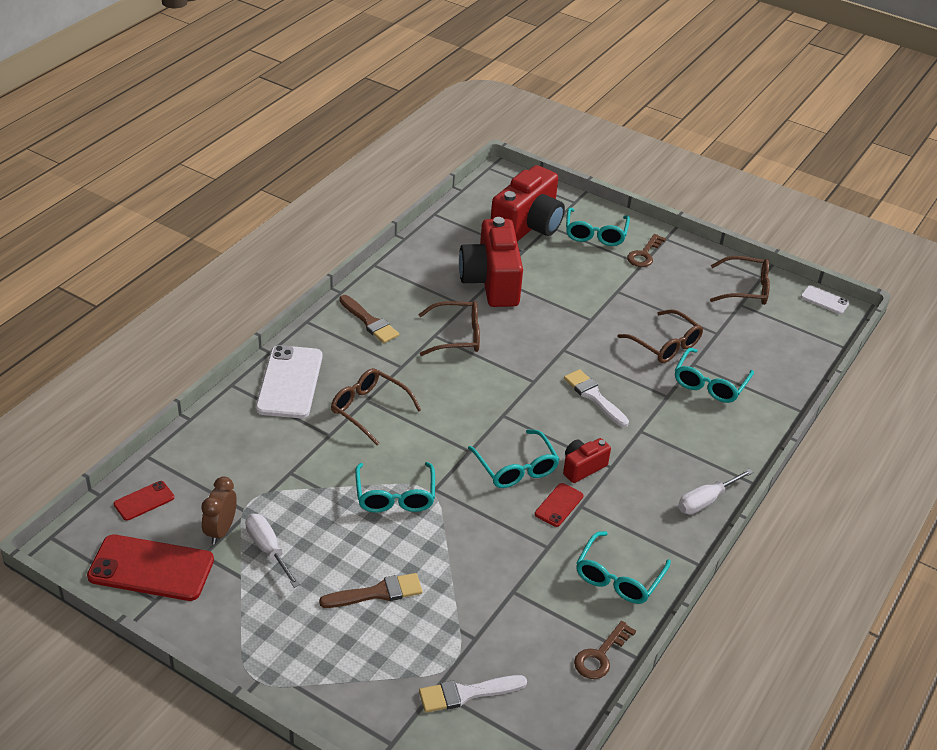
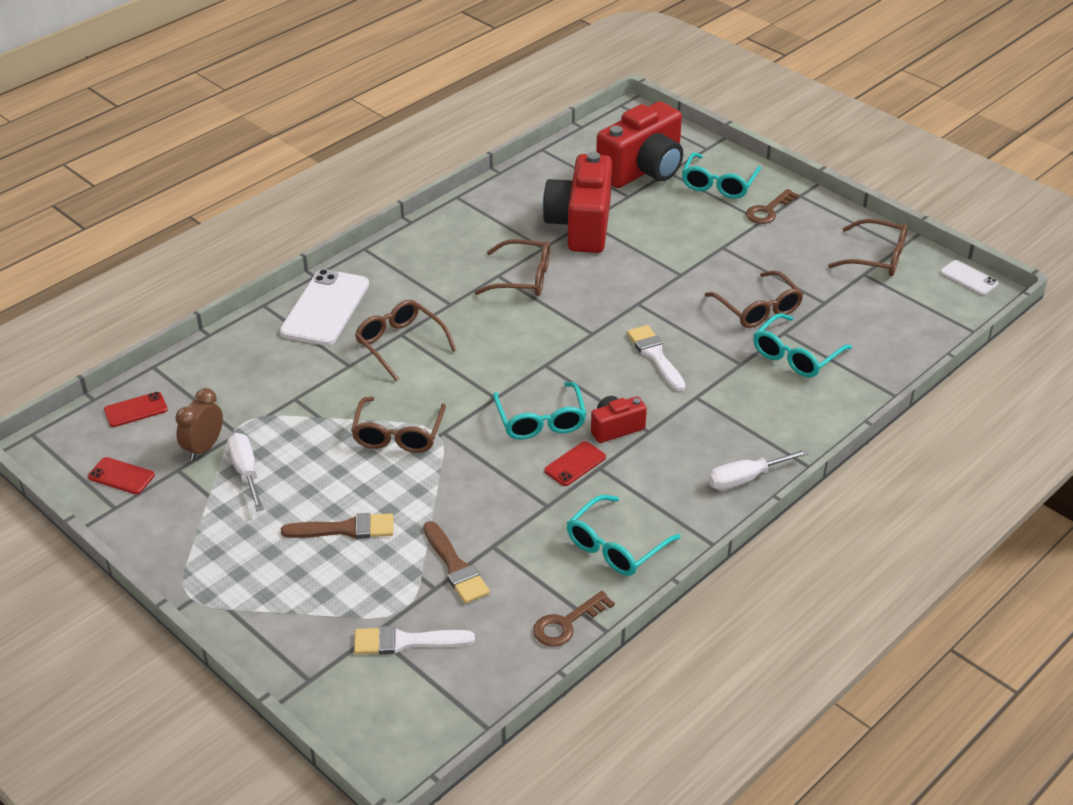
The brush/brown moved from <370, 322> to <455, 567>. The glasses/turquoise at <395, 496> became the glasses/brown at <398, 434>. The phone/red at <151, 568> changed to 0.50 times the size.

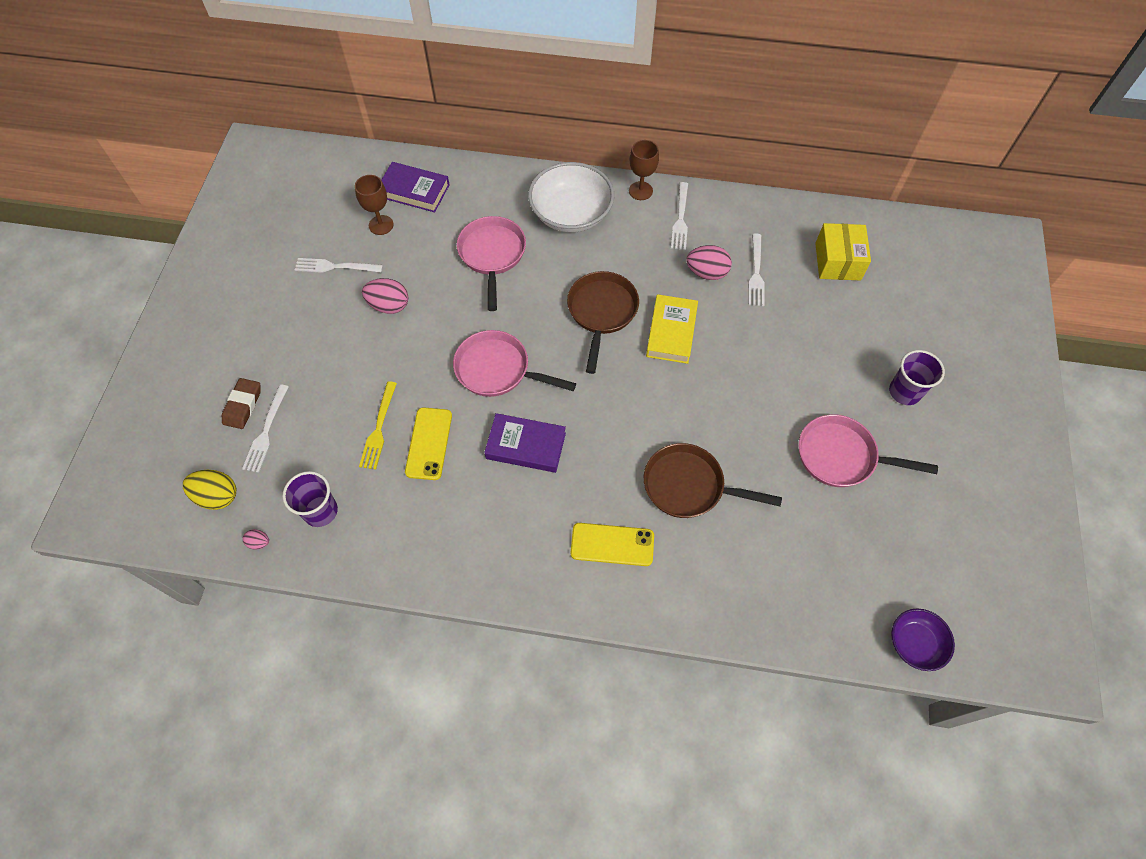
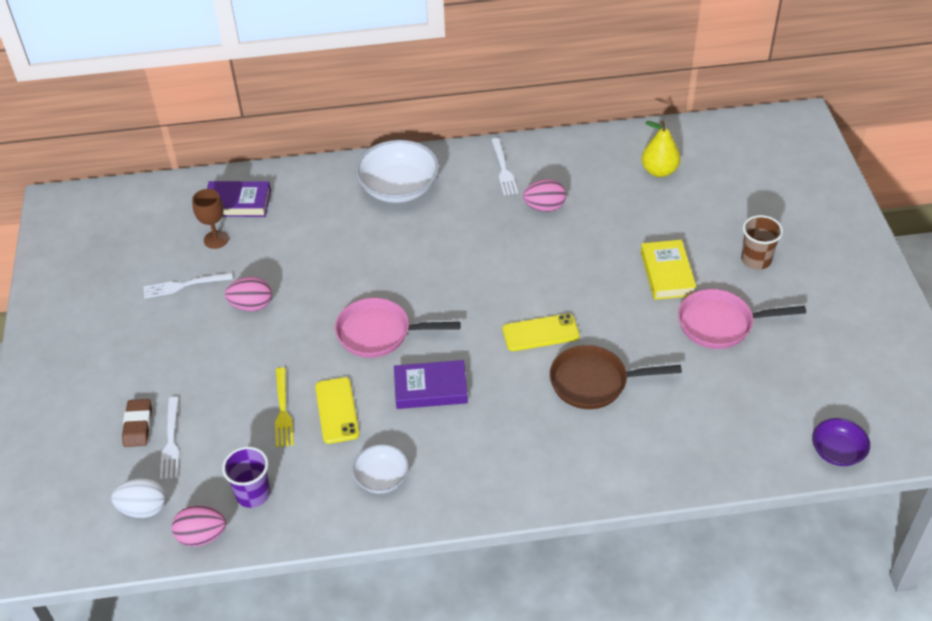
The goblet/brown at <640, 191> disappeared. The pan/pink at <492, 255> disappeared. The box/yellow at <838, 261> was replaced by the pear/yellow at <659, 171>. The fork/white at <756, 273> disappeared. The pan/brown at <601, 312> disappeared. The book/yellow moved from <671, 332> to <667, 273>. The cup/purple at <904, 392> became the cup/brown at <756, 260>. The egg/yellow at <217, 496> became the egg/white at <143, 508>. The phone/yellow moved from <612, 544> to <540, 333>. The egg/pink at <259, 542> changed to 2.00 times the size. The bowl/white at <381, 478> appeared.

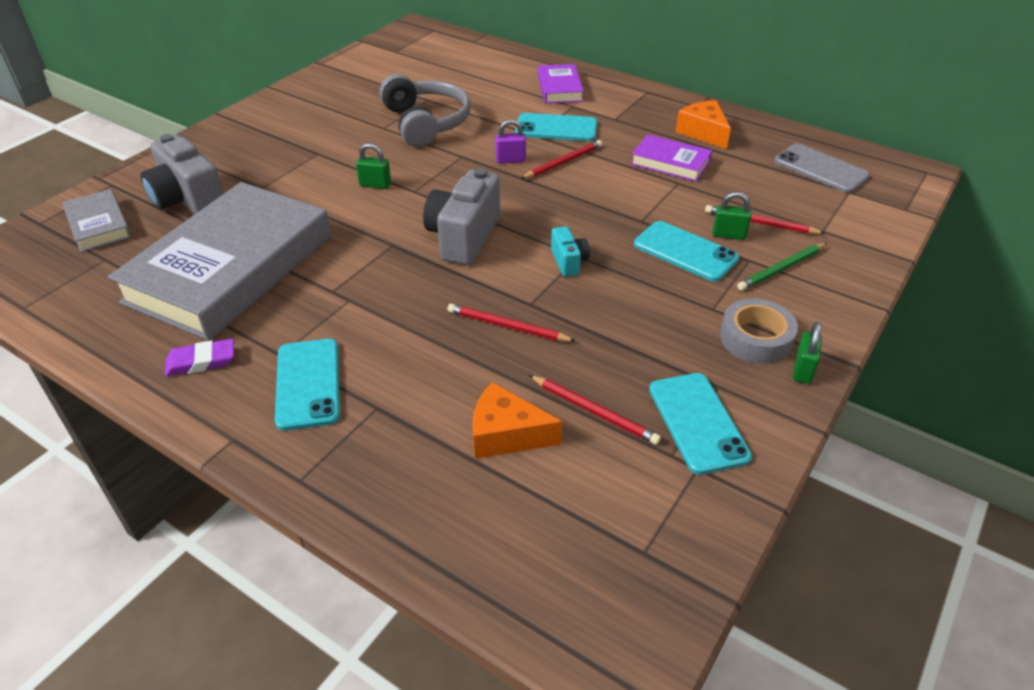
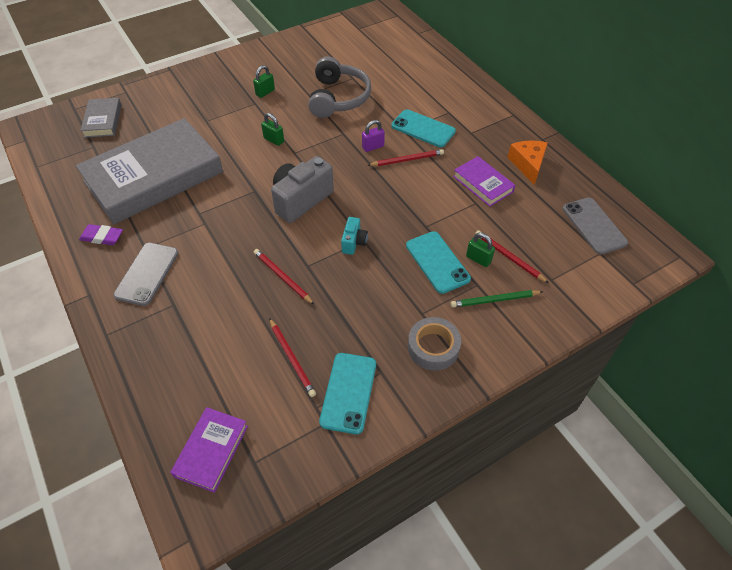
The book/purple moved from <560, 88> to <211, 451>. The padlock/purple at <510, 160> turned 45 degrees counterclockwise. The camera/grey at <188, 200> disappeared. The padlock/green moved from <802, 370> to <265, 92>. The phone/turquoise at <308, 384> became the phone/grey at <147, 274>. The cheese/orange at <506, 435> disappeared.

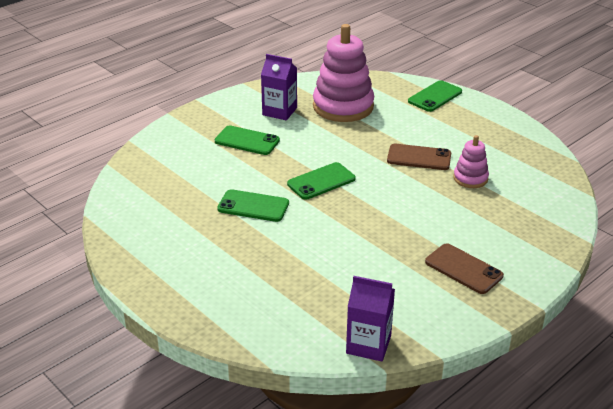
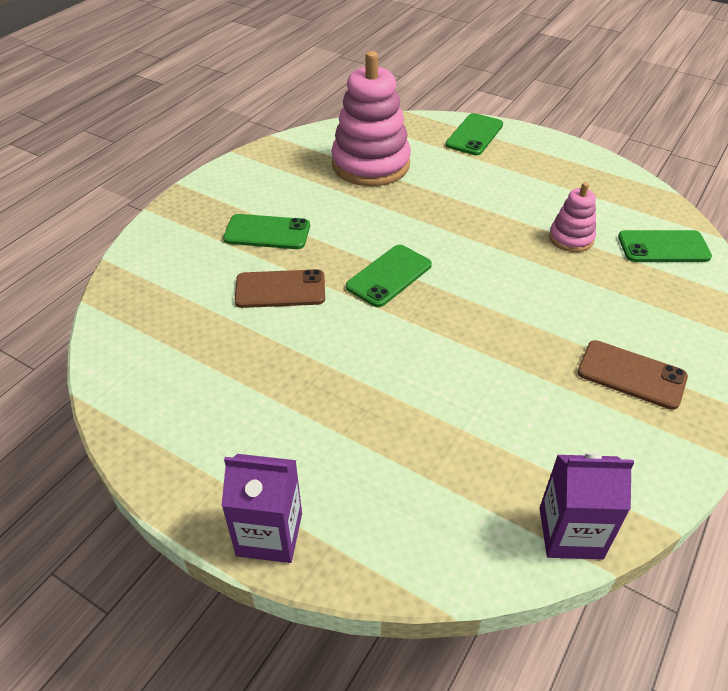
The carton/purple moved from <279, 111> to <269, 534>. The phone/brown moved from <419, 157> to <280, 289>. The phone/green moved from <253, 206> to <663, 247>.

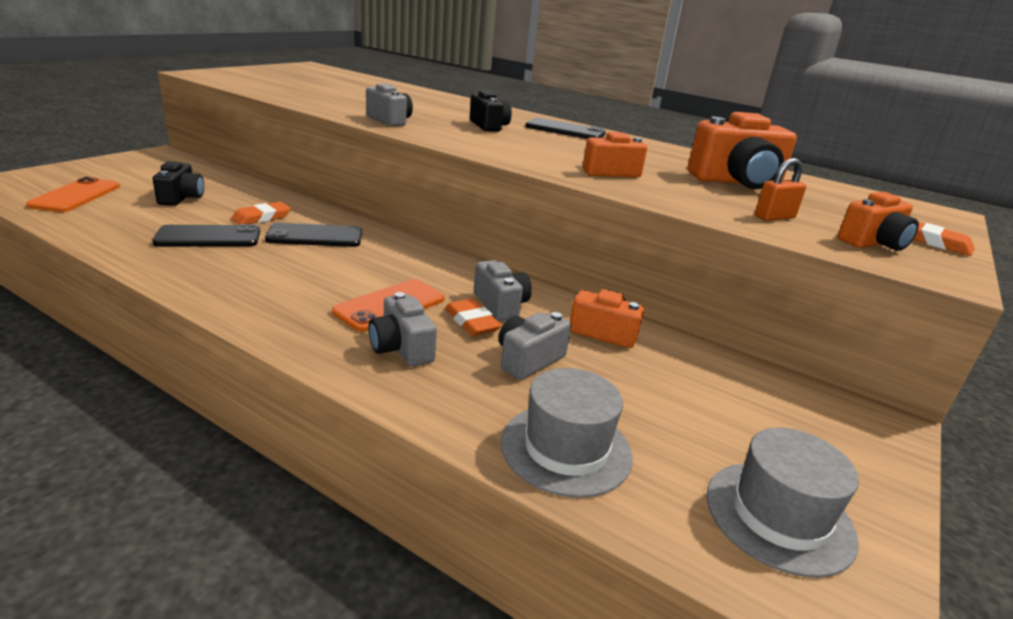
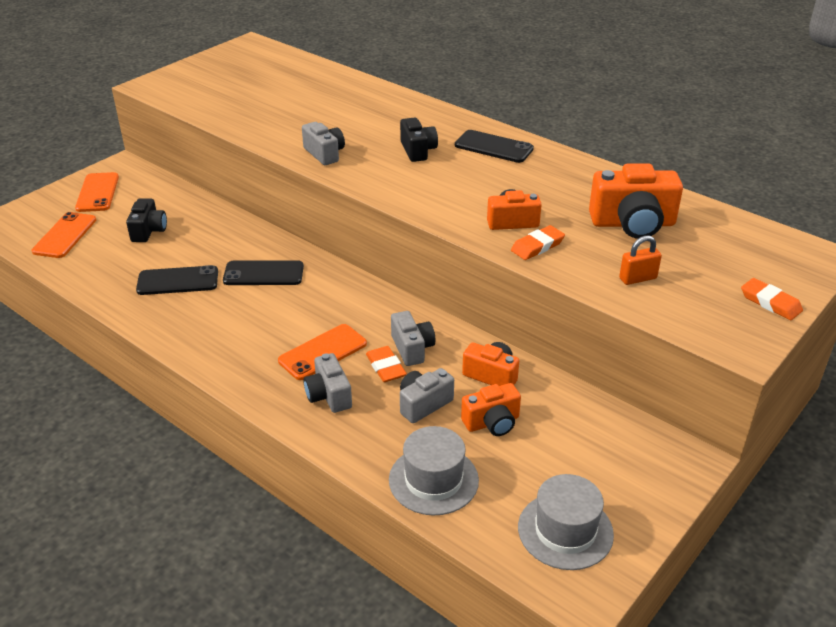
The camera/orange moved from <873, 243> to <492, 422>. The eraser/orange moved from <261, 217> to <537, 246>. The phone/orange at <97, 192> appeared.

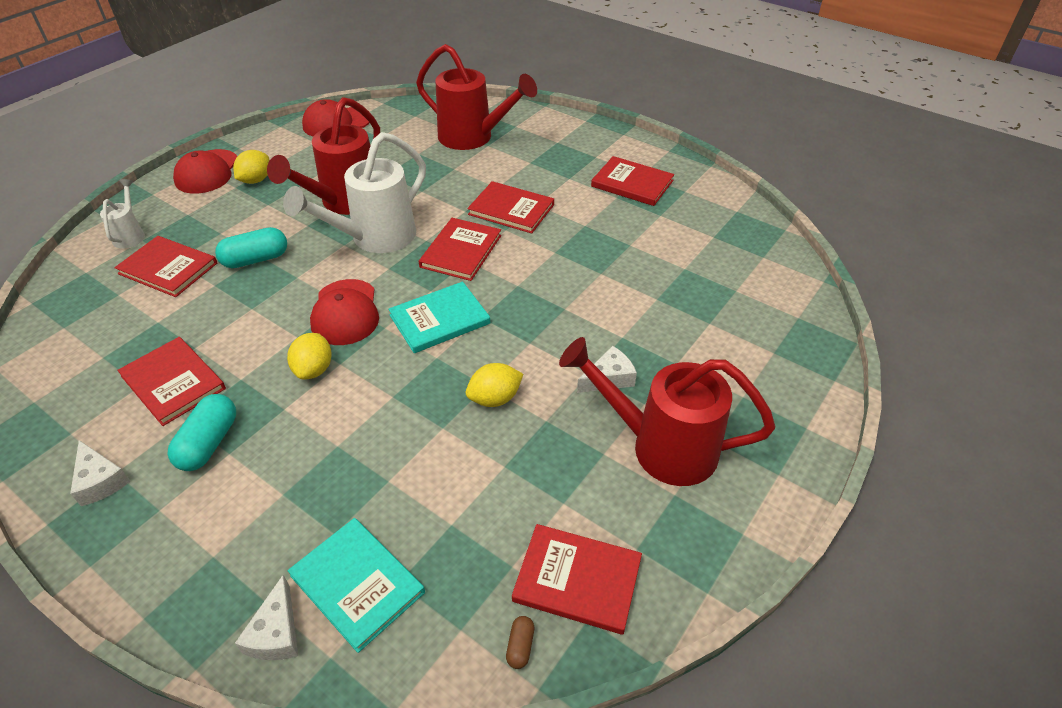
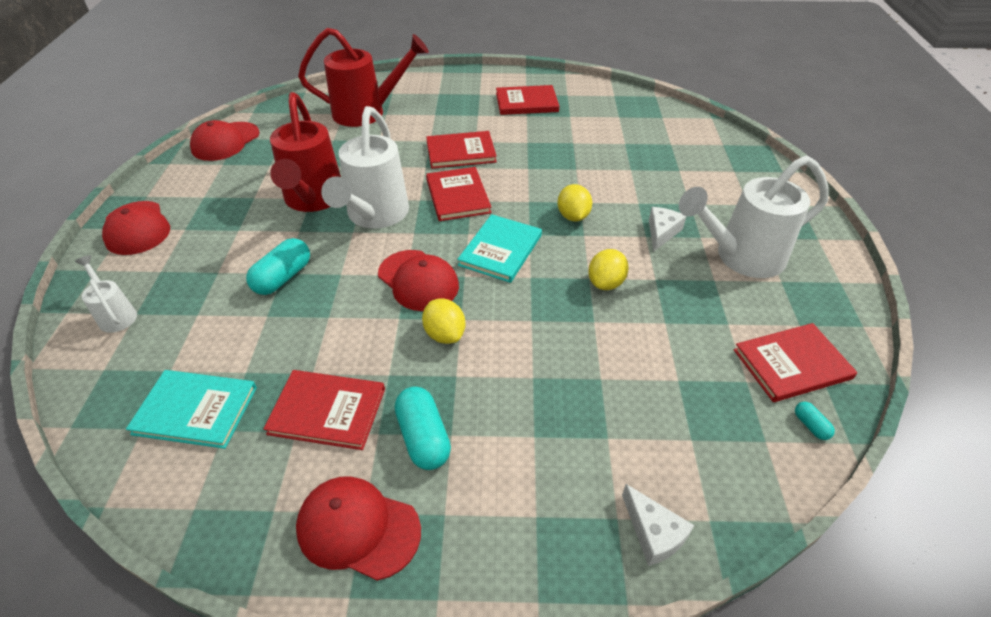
The lemon/yellow moved from <256, 180> to <573, 216>. The book/red at <168, 268> disappeared. The watering can/red at <661, 446> became the watering can/white at <741, 257>. The cheese/white at <100, 481> was replaced by the cap/red at <358, 528>. The book/turquoise moved from <357, 584> to <195, 410>. The capsule/brown at <520, 646> became the capsule/turquoise at <810, 425>.

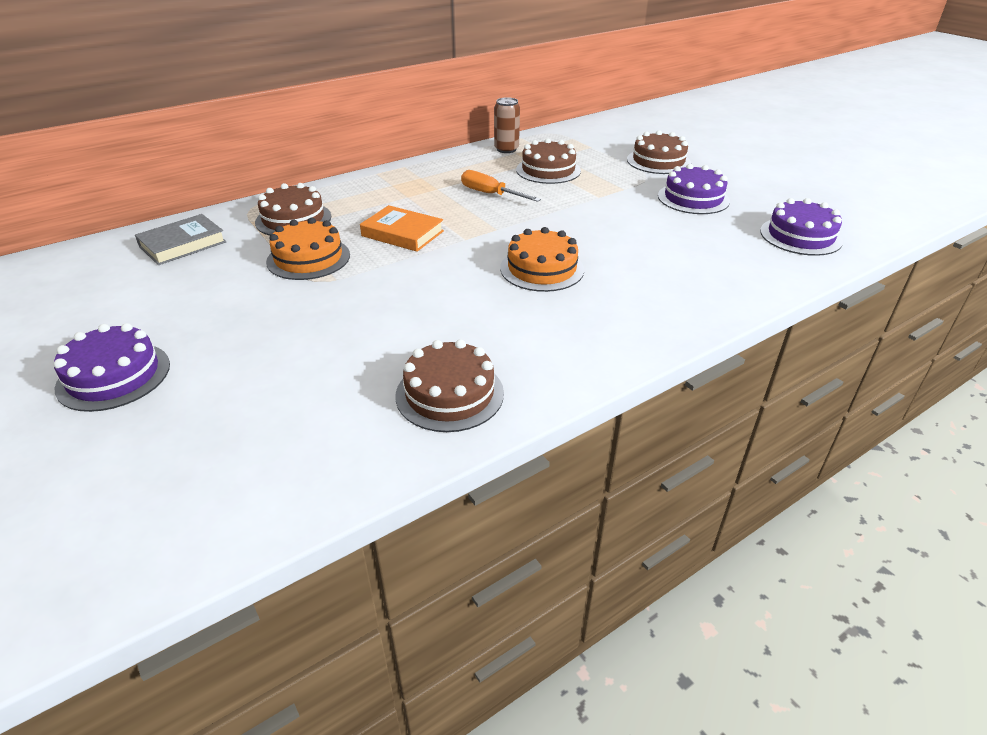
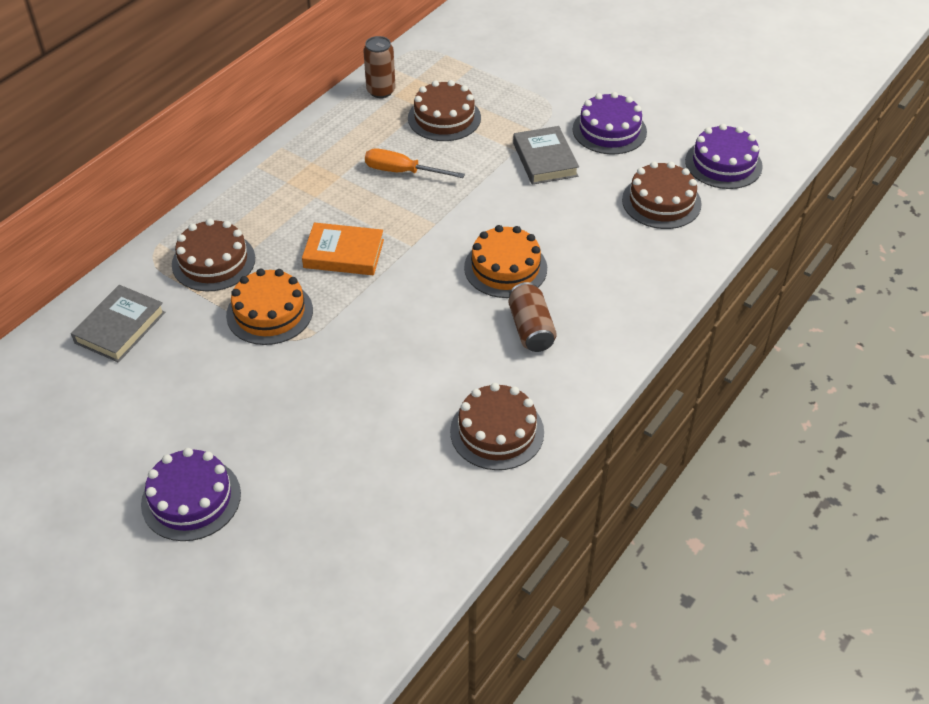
The cake/brown moved from <658, 161> to <661, 202>. The book/grey at <545, 159> appeared. The can/brown at <531, 329> appeared.

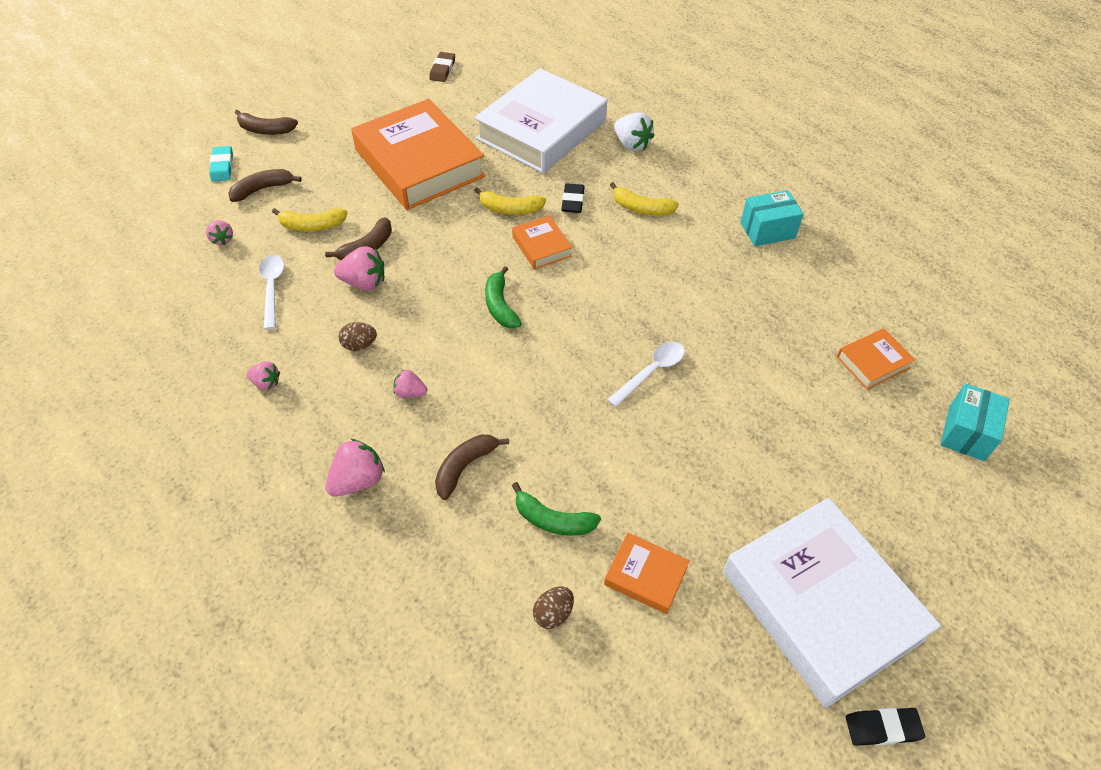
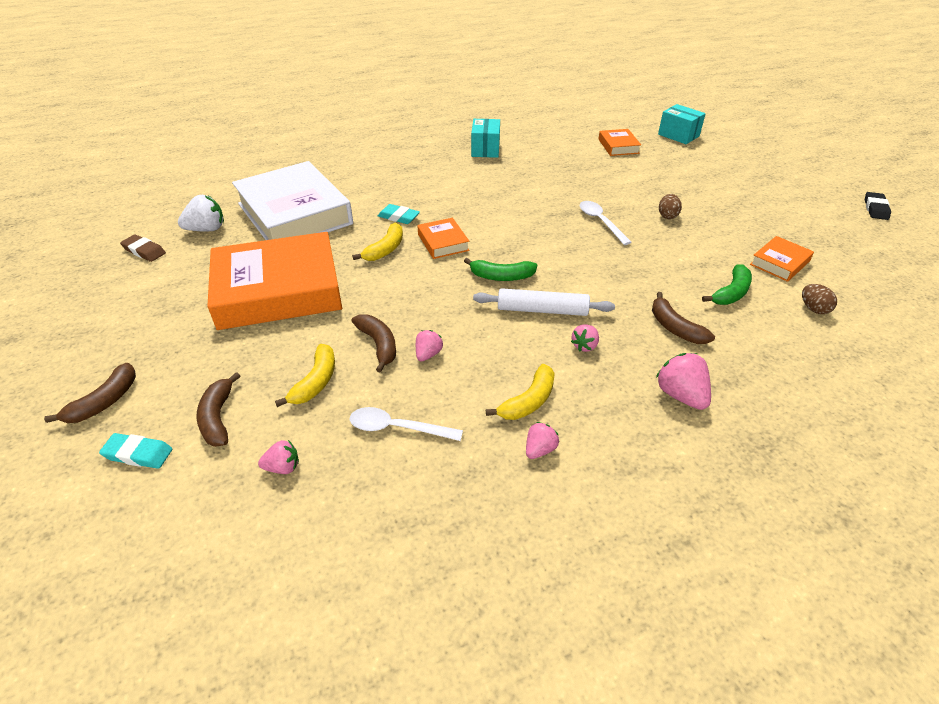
The strawberry/white moved from <631, 144> to <207, 229>. The banana/yellow moved from <641, 208> to <528, 401>. The eraser/black at <572, 201> became the eraser/turquoise at <398, 217>. The book/orange at <541, 246> turned 75 degrees clockwise. The strawberry/pink at <364, 282> changed to 0.61 times the size. The egg/brown moved from <359, 345> to <667, 216>. The book/white at <821, 605> disappeared. The rolling pin/white at <542, 310> appeared.

